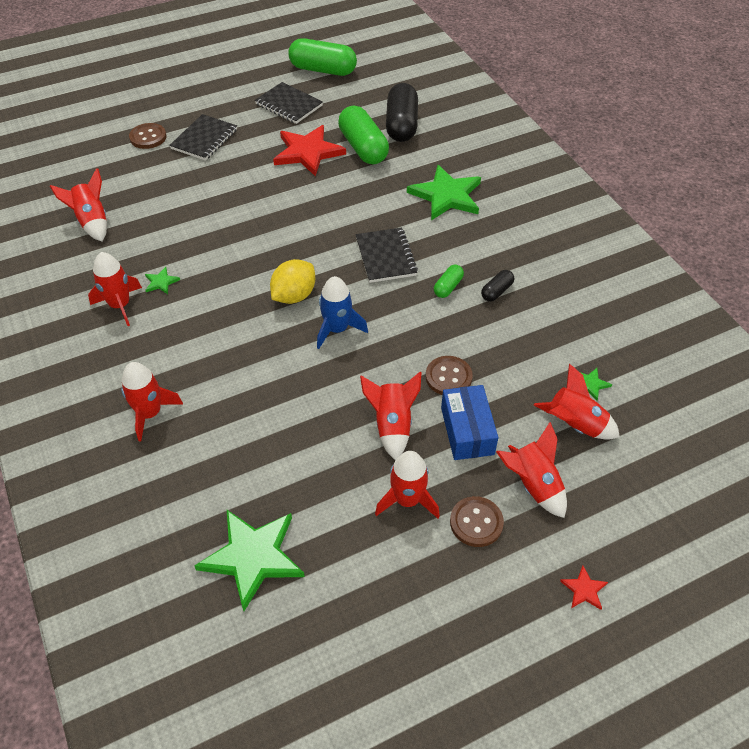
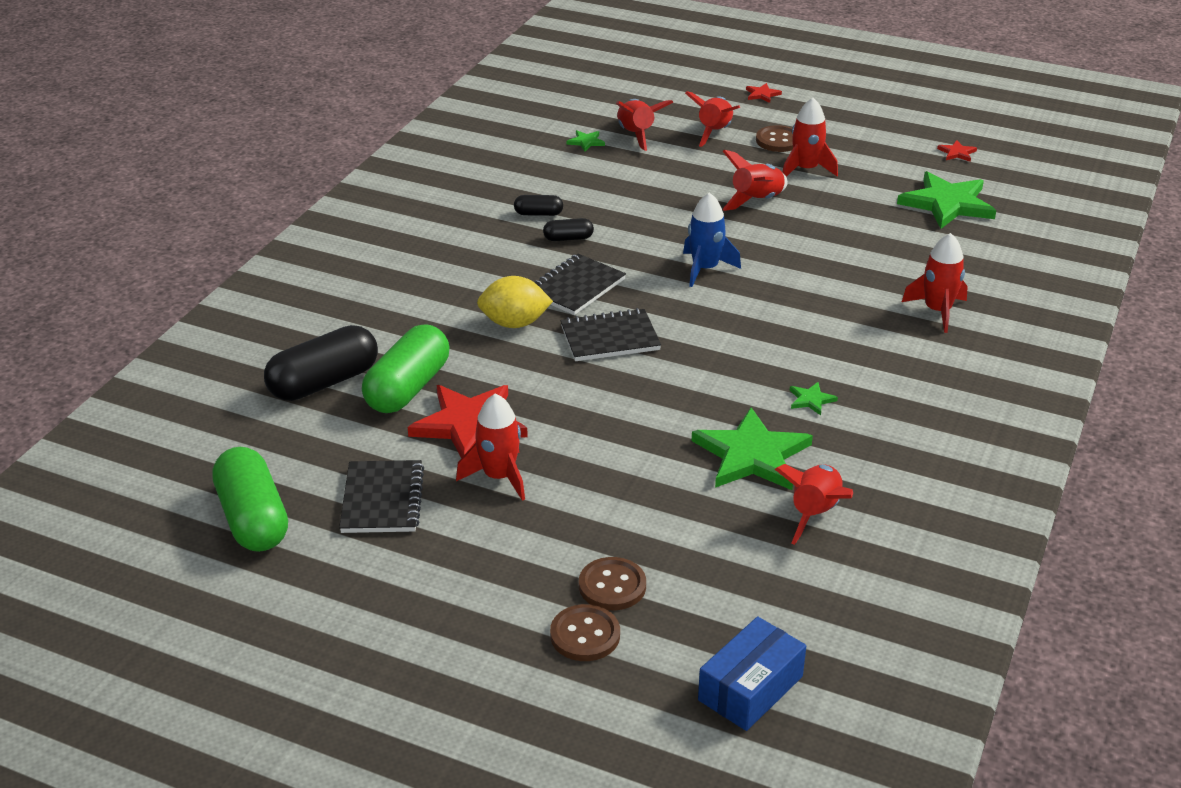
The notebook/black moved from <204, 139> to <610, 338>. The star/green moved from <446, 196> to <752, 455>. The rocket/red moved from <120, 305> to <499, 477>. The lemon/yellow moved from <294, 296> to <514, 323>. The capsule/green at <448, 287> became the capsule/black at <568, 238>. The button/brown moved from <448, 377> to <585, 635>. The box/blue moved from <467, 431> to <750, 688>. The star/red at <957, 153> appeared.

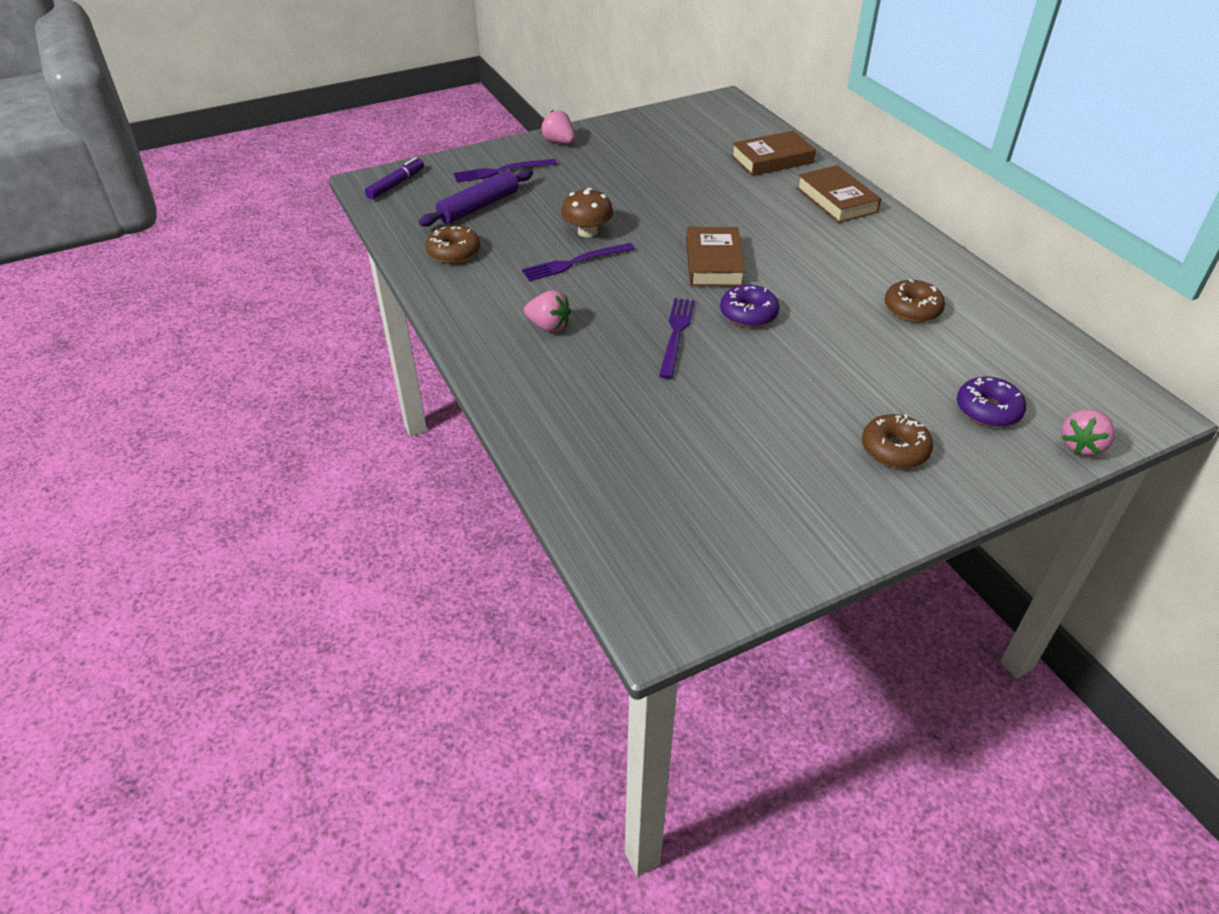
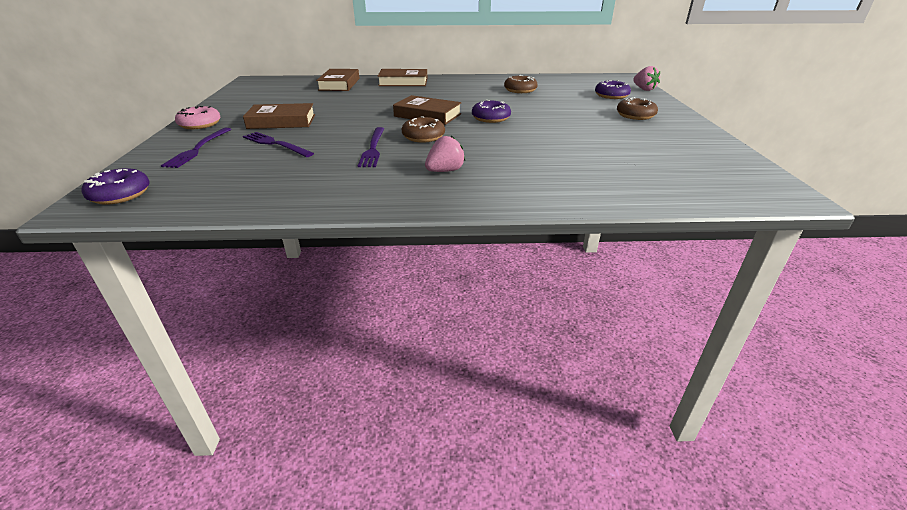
The strawberry/pink at <559, 142> was replaced by the donut/pink at <200, 124>. The marker/purple at <395, 184> was replaced by the donut/purple at <120, 194>. The rolling pin/purple at <479, 207> disappeared. The mushroom/brown at <587, 232> disappeared. The donut/brown moved from <454, 252> to <423, 137>. The fork/purple moved from <676, 334> to <275, 144>. The book/brown at <282, 121> appeared.

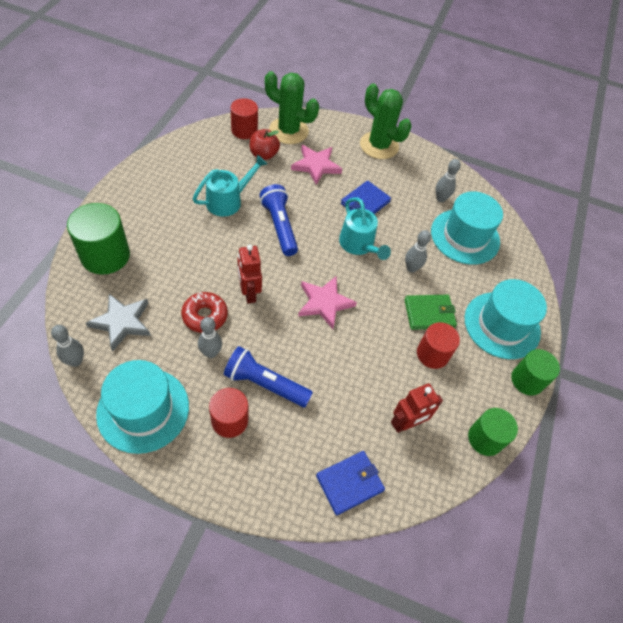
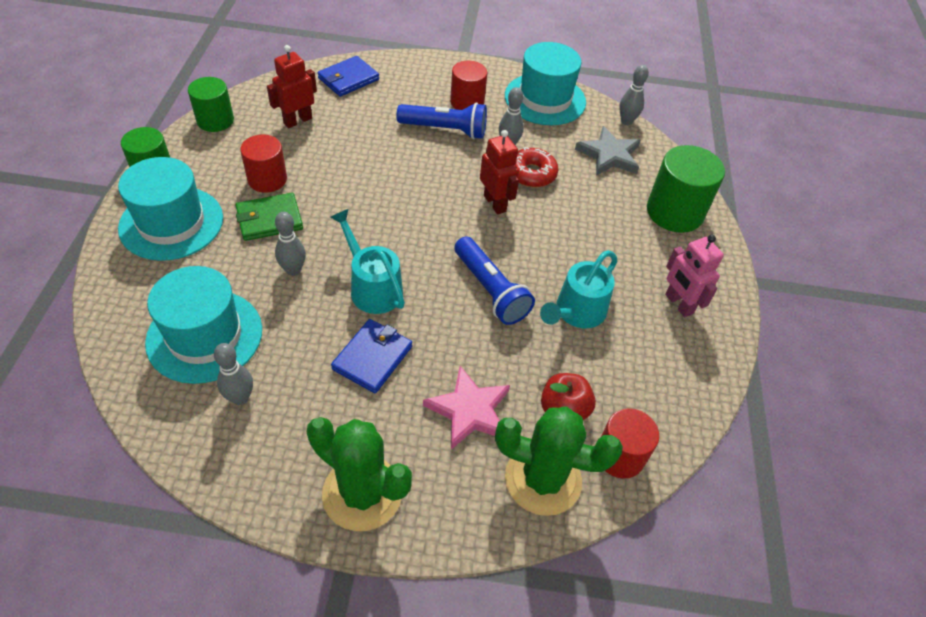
The star/pink at <324, 303> disappeared. The robot/pink at <678, 304> appeared.

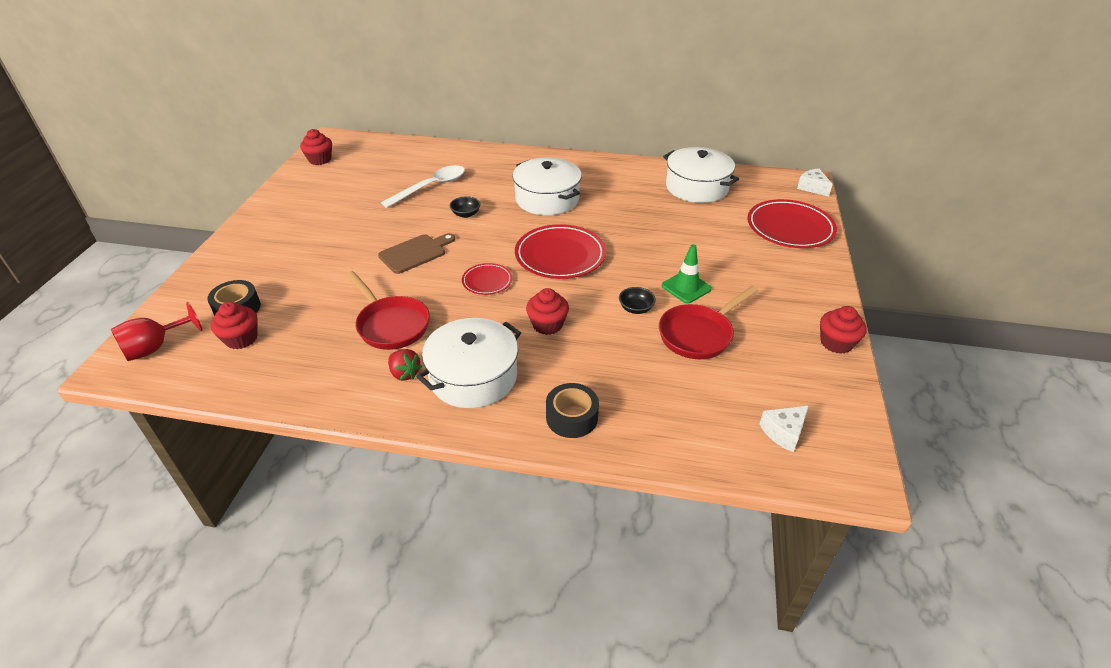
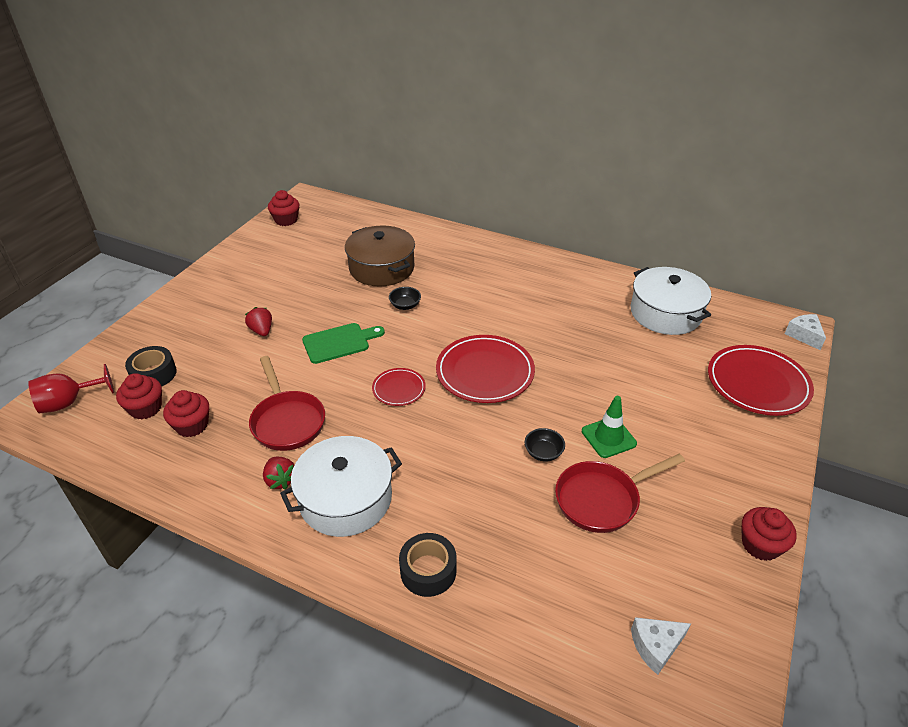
The pot/white at <547, 199> disappeared. The spoon/white at <431, 187> was replaced by the pot/brown at <381, 268>. The cutting board/brown at <415, 253> became the cutting board/green at <339, 342>. The cupcake/red moved from <547, 324> to <192, 425>. The strawberry/red at <262, 331> appeared.

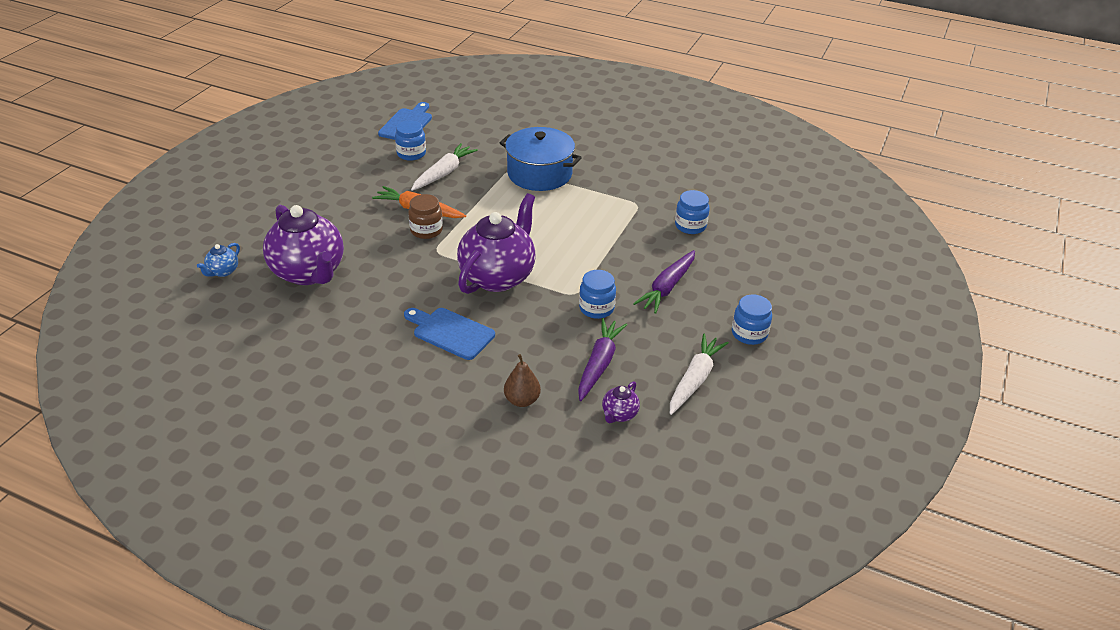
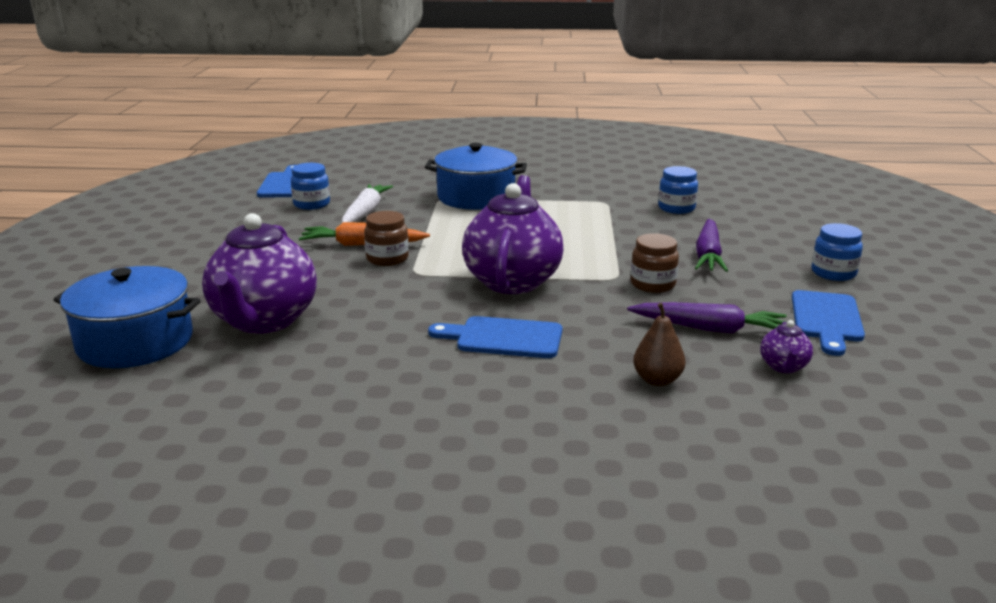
The teapot/purple at <309, 273> turned 60 degrees clockwise. The teapot/blue at <223, 271> was replaced by the pot/blue at <135, 342>. The jar/blue at <596, 308> became the jar/brown at <653, 284>. The carrot/purple at <599, 364> turned 105 degrees clockwise. The carrot/white at <695, 380> was replaced by the cutting board/blue at <826, 319>.

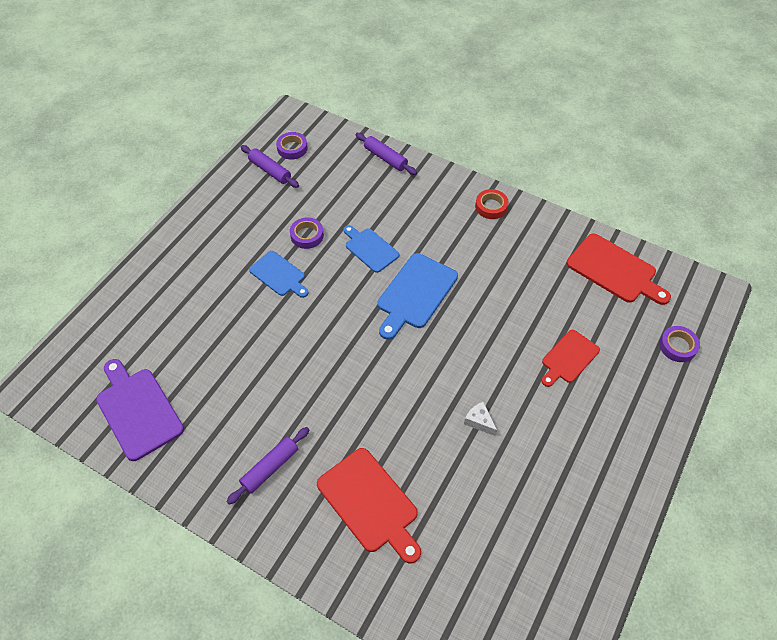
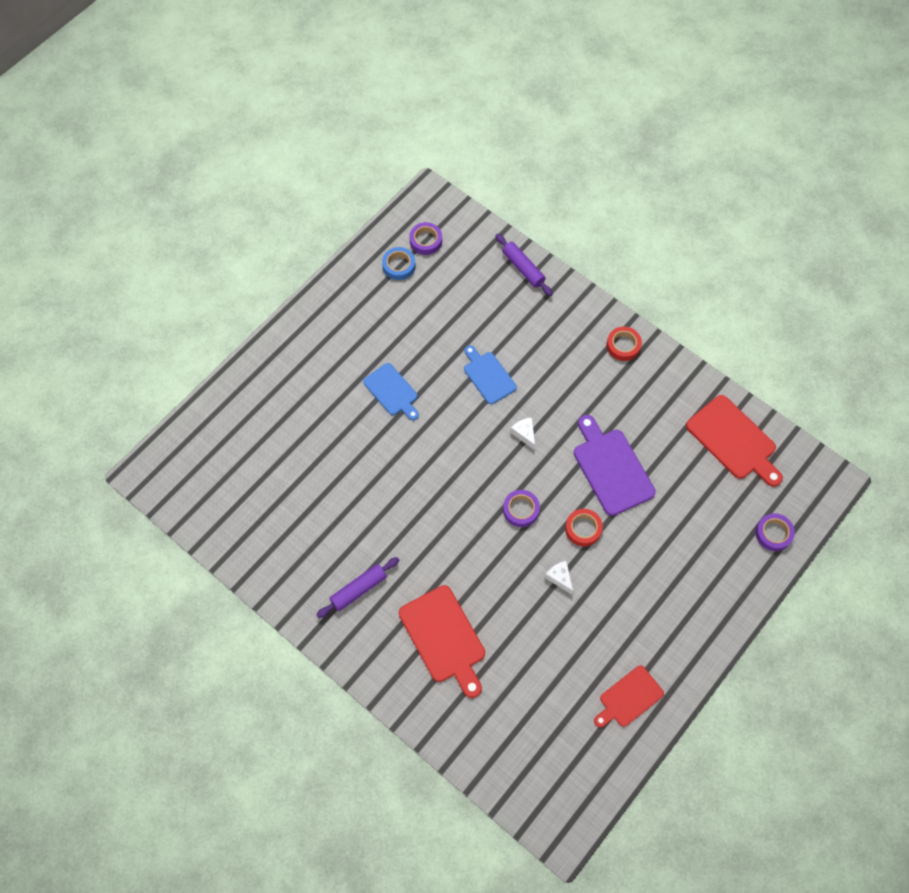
The rolling pin/purple at <270, 171> was replaced by the tape/blue at <399, 265>. The tape/purple moved from <307, 235> to <521, 510>. The cutting board/blue at <415, 294> was replaced by the cheese/white at <524, 434>. The cutting board/red moved from <568, 358> to <629, 698>. The cutting board/purple moved from <138, 410> to <611, 468>. The tape/red at <583, 529> appeared.

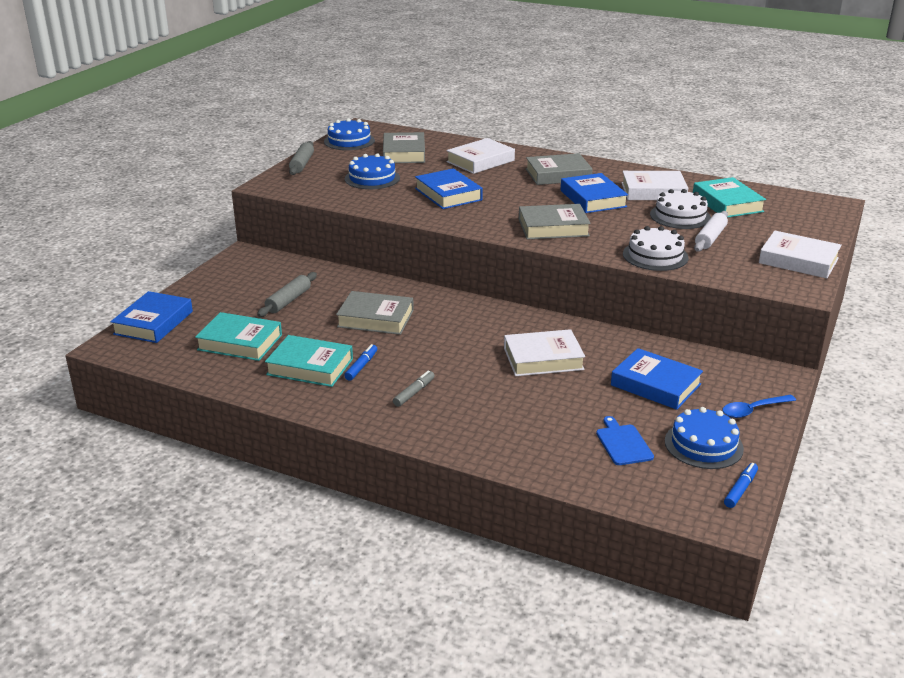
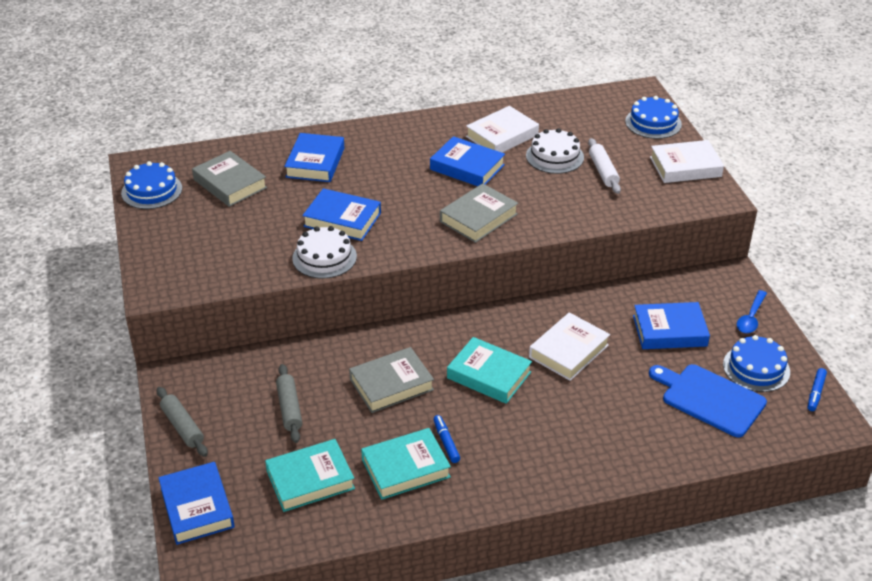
The book/white at <480, 161> became the book/blue at <315, 162>. The rolling pin/grey moved from <302, 164> to <182, 427>. The cake/blue moved from <372, 178> to <653, 123>. The book/grey at <558, 175> disappeared. The book/turquoise moved from <727, 203> to <489, 375>. The cake/white moved from <655, 256> to <324, 257>. The marker/grey at <414, 393> disappeared. The cutting board/blue at <623, 443> changed to 1.73 times the size. The marker/blue at <740, 489> turned 150 degrees counterclockwise.

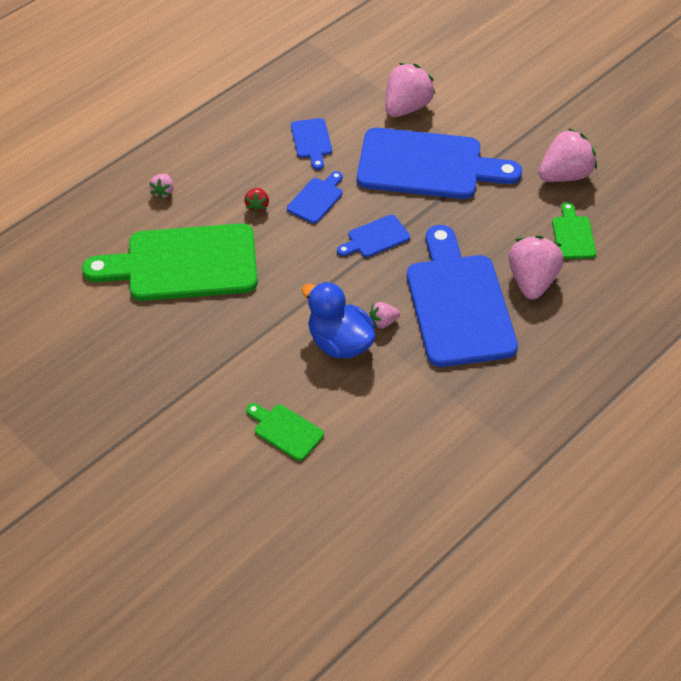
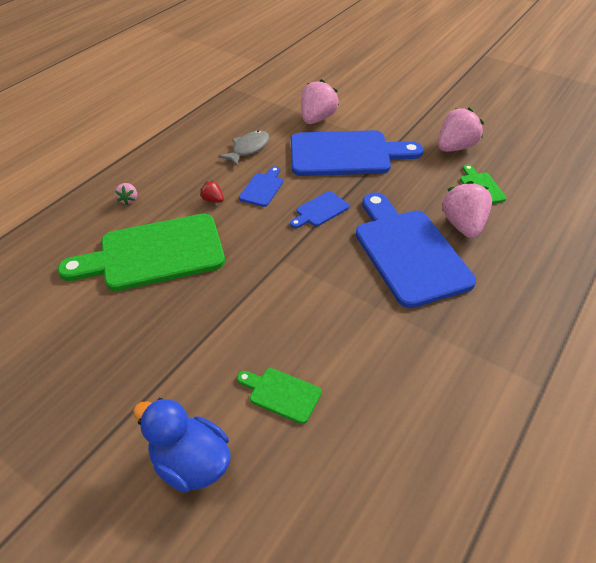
The cutting board/blue at <312, 141> was replaced by the fish/grey at <248, 149>. The strawberry/red at <257, 206> turned 135 degrees clockwise. The duck/blue moved from <339, 343> to <191, 463>. The strawberry/pink at <383, 322> disappeared.

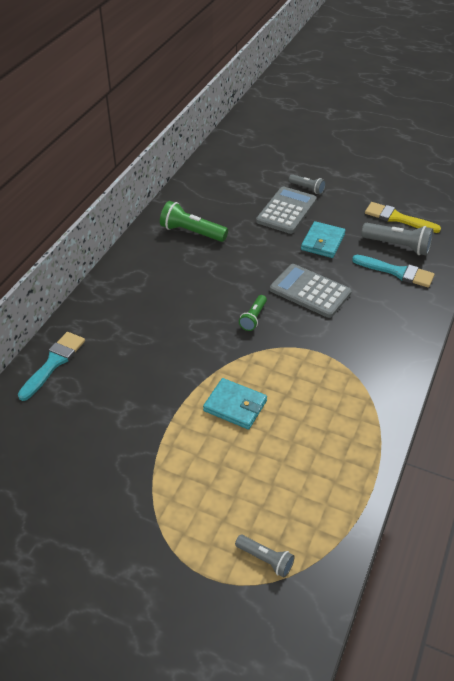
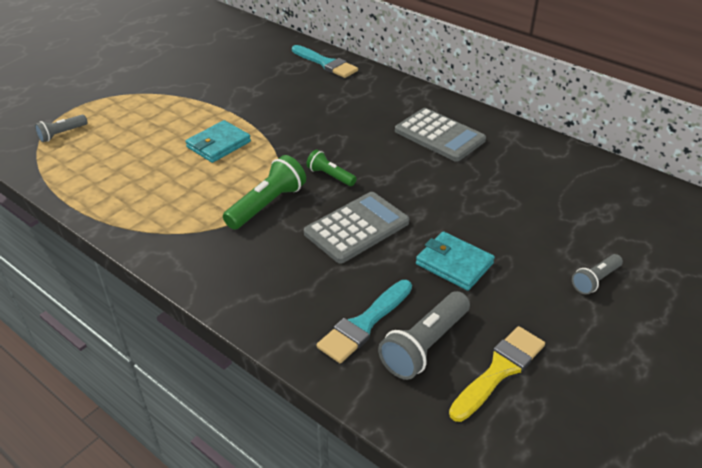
The calculator/grey moved from <286, 211> to <439, 135>. The flashlight/green moved from <191, 232> to <267, 204>.

